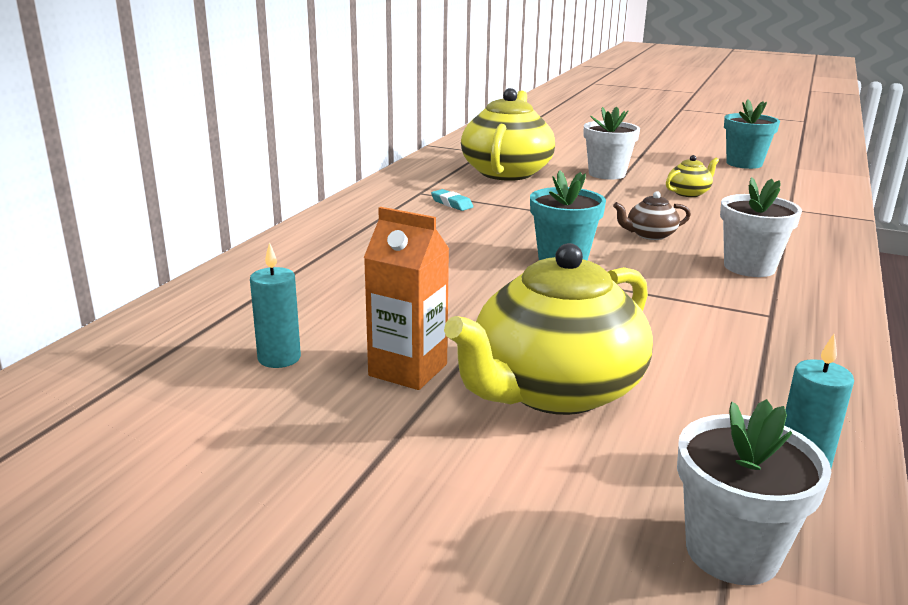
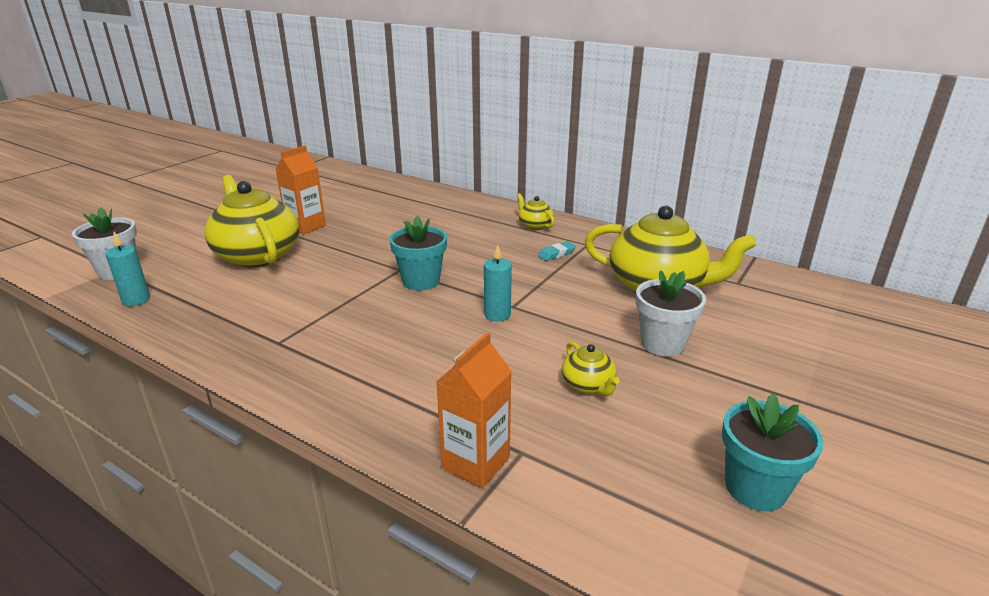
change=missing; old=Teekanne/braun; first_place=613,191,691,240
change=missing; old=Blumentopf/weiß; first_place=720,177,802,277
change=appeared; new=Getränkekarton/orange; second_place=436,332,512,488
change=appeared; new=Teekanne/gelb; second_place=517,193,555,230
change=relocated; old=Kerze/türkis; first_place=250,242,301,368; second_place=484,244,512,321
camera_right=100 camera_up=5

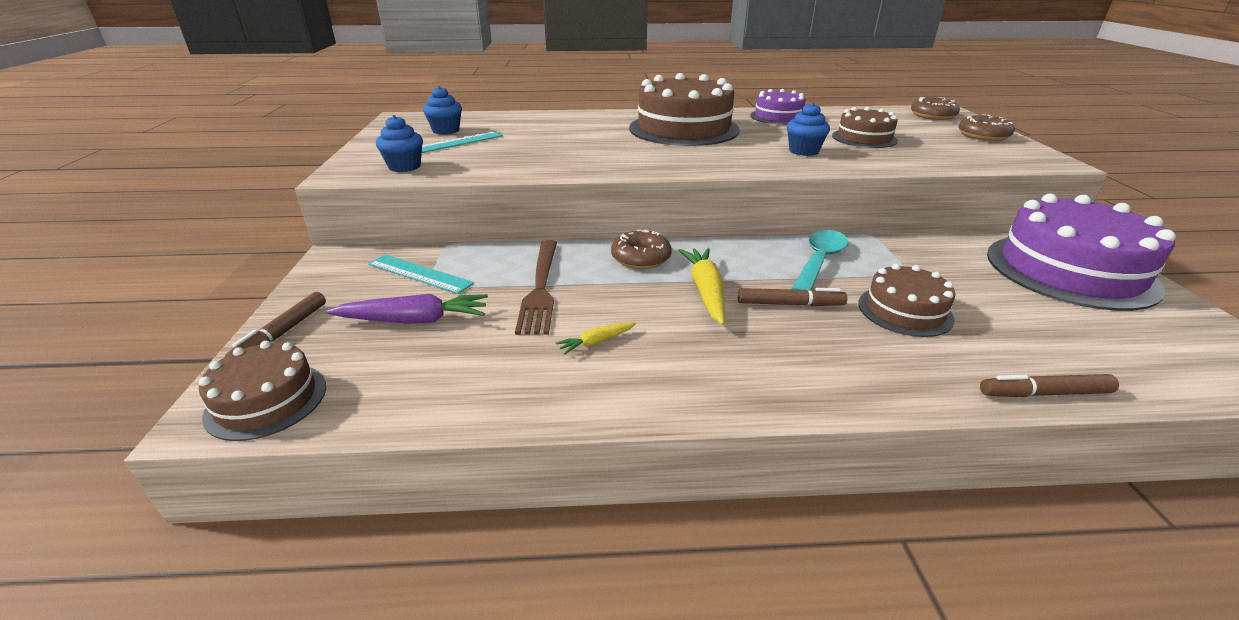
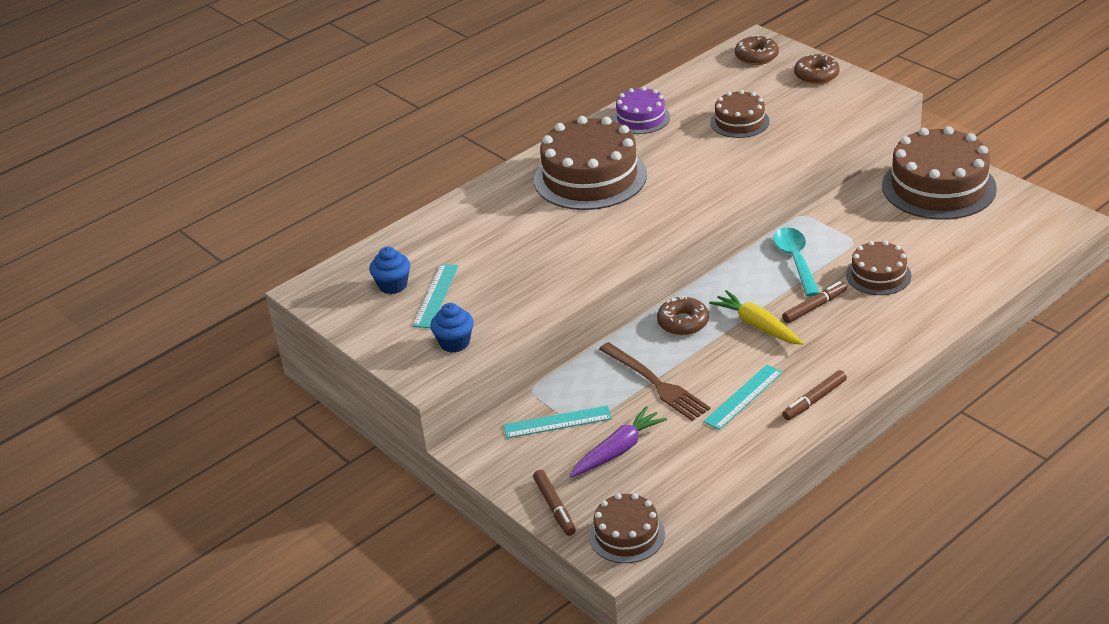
change=missing; old=Muffin/blau; first_place=787,102,830,156
change=relocated; old=Filzstift/braun; first_place=980,374,1119,397; second_place=782,370,847,420
change=exchanged; old=Karotte/gelb; new=Lineal/türkis; first_place=556,322,636,354; second_place=703,365,783,430
change=colour; old=Kuchen/lila; new=Kuchen/braun; first_place=987,194,1176,311; second_place=882,126,997,220
camera_right=-35 camera_up=5

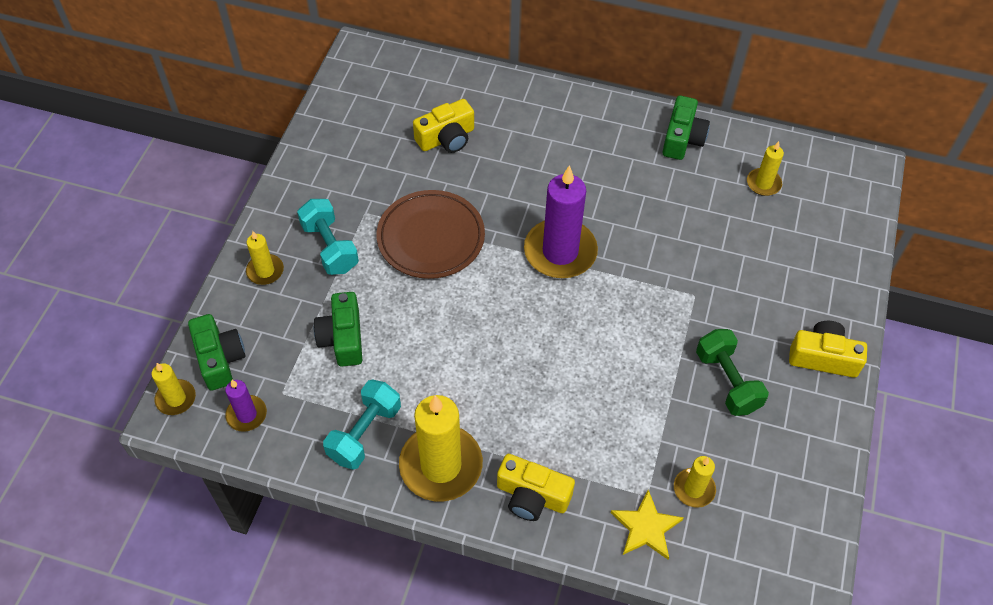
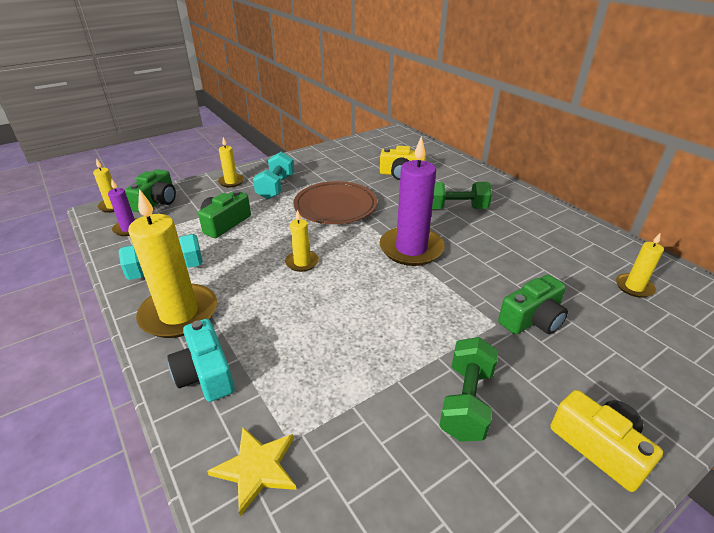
change=appeared; new=Hantel/grün; second_place=432,182,492,209
change=relocated; old=Kamera/grün; first_place=662,96,710,160; second_place=498,275,568,335
change=relocated; old=Kerze/gelb; first_place=674,456,716,508; second_place=285,210,319,272
change=colour; old=Kamera/gelb; new=Kamera/türkis; first_place=497,454,575,521; second_place=167,319,235,402
camera_right=40 camera_up=-20

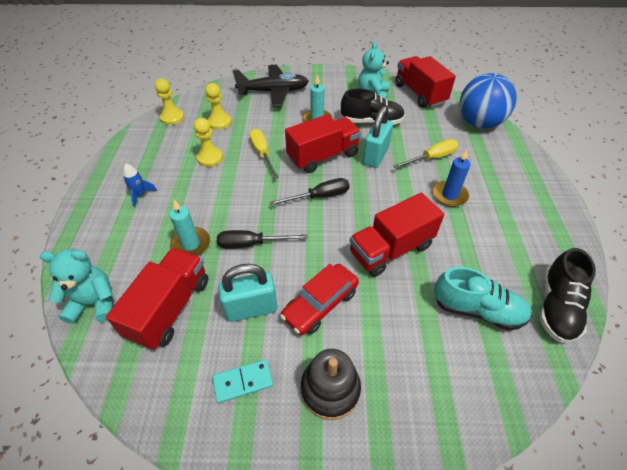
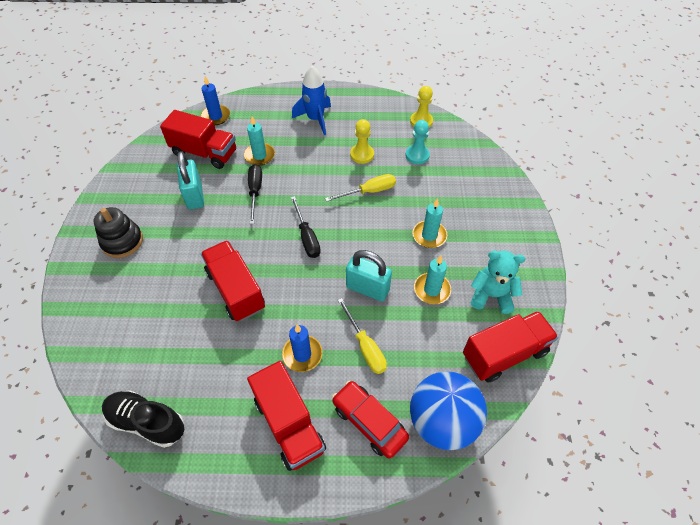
change=missing; old=Dominostein/türkis; first_place=212,359,273,403
change=missing; old=Flugzeug/schwarz; first_place=233,65,309,107
change=missing; old=Schuh/türkis; first_place=433,267,532,331
change=relocated; old=Auto/rot; first_place=280,264,359,335; second_place=332,381,409,459
change=relocated; old=Lastwagen/rot; first_place=285,114,361,173; second_place=247,361,326,471
change=exchanged; old=Teddybär/türkis; new=Kerze/blau; first_place=40,249,113,324; second_place=201,76,230,125
change=exchanged; old=Schuh/schwarz; new=Kerze/türkis; first_place=341,89,405,125; second_place=414,256,451,304
change=colour; old=Bauer/gelb; new=Bauer/türkis; first_place=205,83,231,130; second_place=405,120,430,164
change=size; old=Rakete/blau; first_place=123,164,157,207; second_place=292,66,331,135; factor=1.82
camera_right=90 camera_up=5

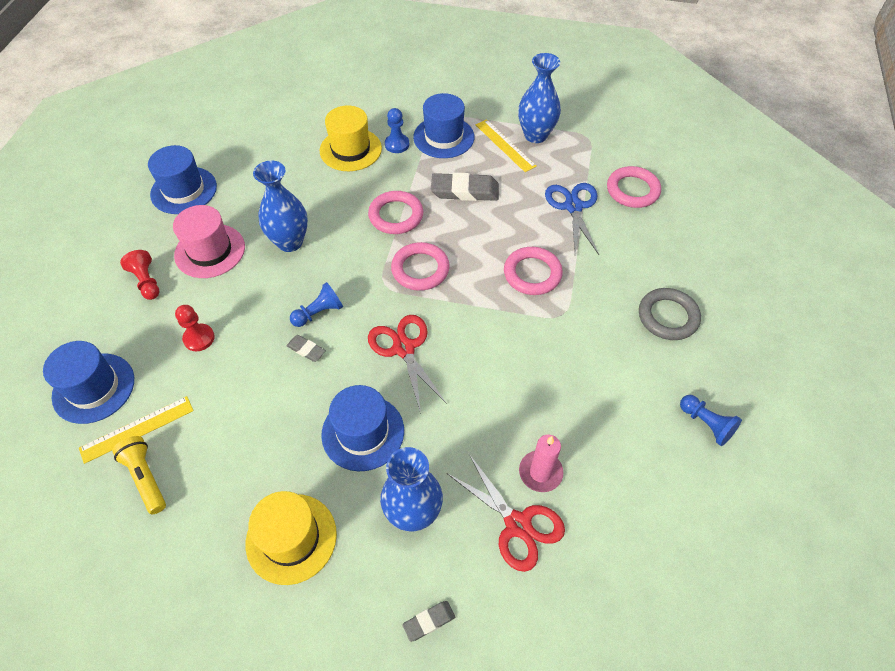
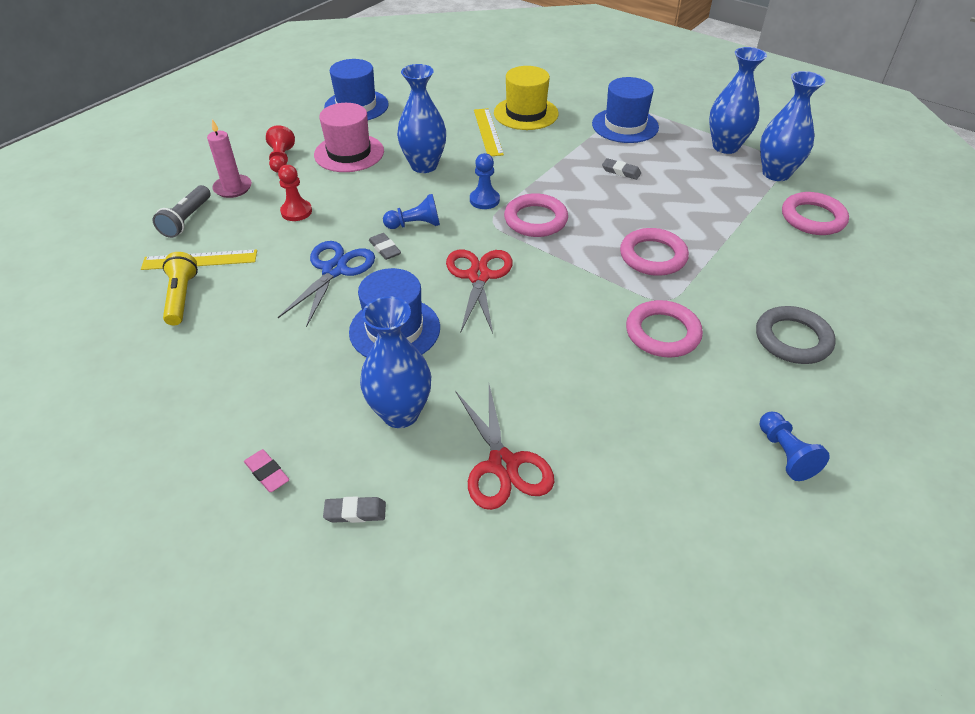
change=missing; old=Hut/gelb; first_place=246,491,337,585
change=appeared; new=Radiergummi/rosa; second_place=244,449,289,492
change=appeared; new=Vase/blau; second_place=760,71,825,181
change=relocated; old=Ring/rosa; first_place=368,191,423,234; second_place=626,300,703,358
change=relocated; old=Bauer/blau; first_place=385,108,409,153; second_place=470,153,500,209
change=relocated; old=Lineal/gelb; first_place=476,119,537,172; second_place=474,108,504,156
change=relocated; old=Kerze/rosa; first_place=519,435,563,492; second_place=207,119,252,198
change=relocated; old=Schere/blau; first_place=545,183,599,255; second_place=278,241,375,327
change=exchanged; old=Hut/blau; new=Taschenlampe/grau; first_place=43,341,134,424; second_place=152,185,211,238
change=size; old=Radiergummi/grau; first_place=431,172,499,201; second_place=602,158,641,180; factor=0.51
camera_right=25 camera_up=-10

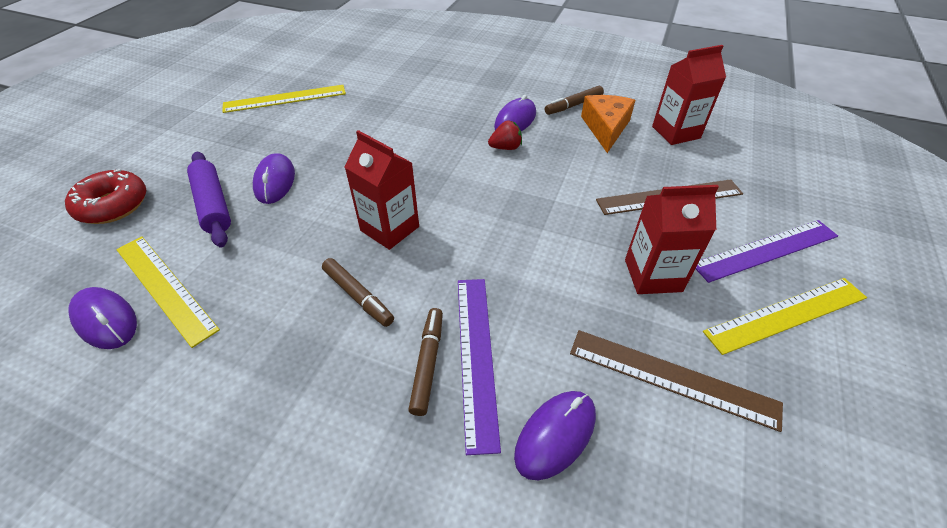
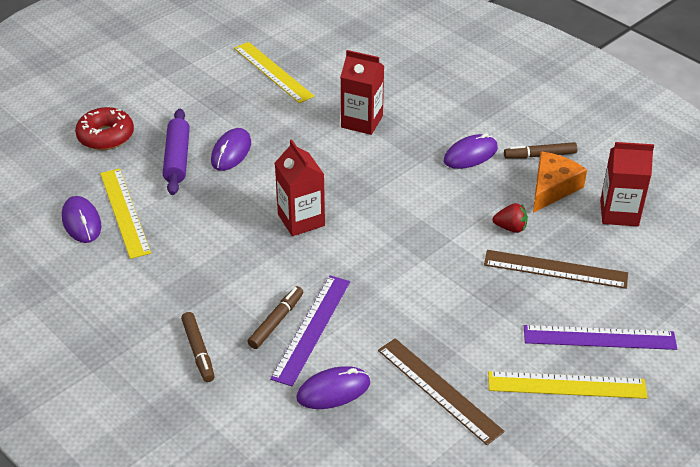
change=relocated; old=Filzstift/braun; first_place=322,258,394,327; second_place=181,312,215,382
change=relocated; old=Erdbeere/rot; first_place=488,121,522,150; second_place=493,203,528,233
change=relocated; old=Getränkekarton/rot; first_place=625,185,719,294; second_place=341,50,384,135
change=spun; old=Lineal/gelb; first_place=222,85,346,113; second_place=234,42,314,103; degrees=45
camera_right=25 camera_up=-5

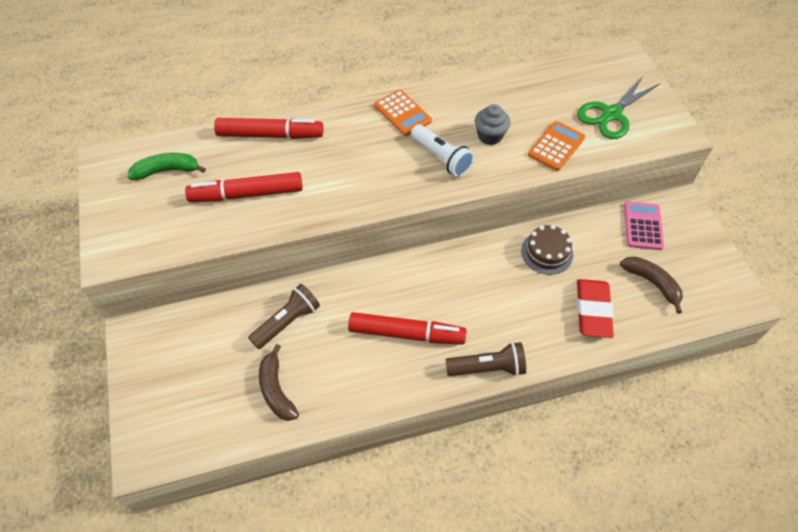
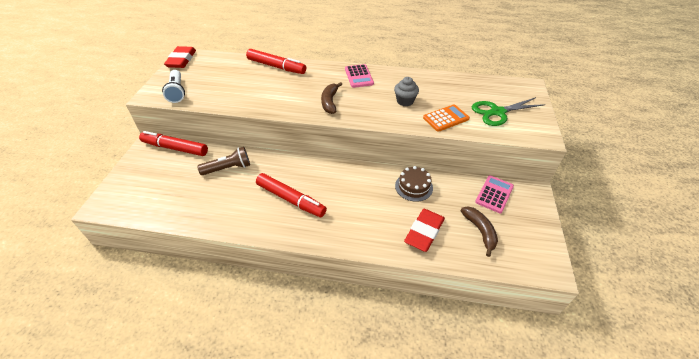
change=missing; old=Banane/grün; first_place=128,153,206,180
change=missing; old=Taschenlampe/braun; first_place=446,342,526,376
change=appeared; new=Radiergummi/rot; second_place=164,46,196,68
change=relocated; old=Filzstift/rot; first_place=185,172,303,202; second_place=139,131,208,156
change=relocated; old=Banane/braun; first_place=259,344,299,421; second_place=321,82,342,114
change=relocated; old=Taschenlampe/weiß; first_place=411,124,474,177; second_place=162,70,185,103
change=colour; old=Taschenrechner/orange; new=Taschenrechner/rosa; first_place=374,90,432,136; second_place=345,64,374,88
camera_right=25 camera_up=-10

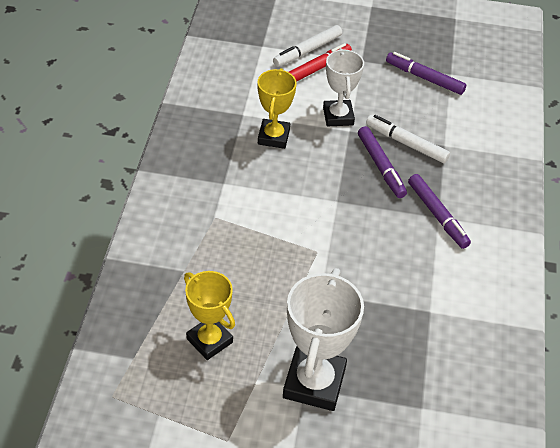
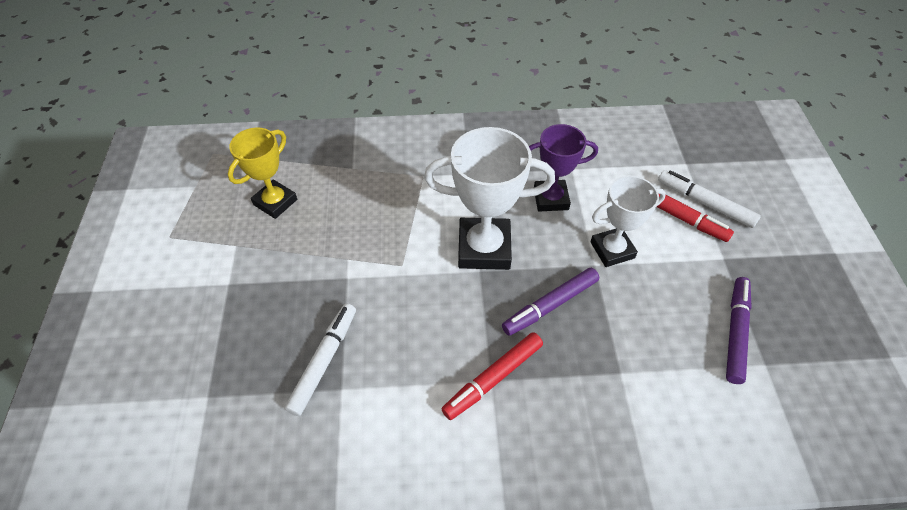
change=relocated; old=Pokal/weiß; first_place=283,268,364,411; second_place=424,127,555,270
change=relocated; old=Filzstift/weiß; first_place=366,115,450,163; second_place=285,303,356,416
change=colour; old=Pokal/gelb; new=Pokal/lila; first_place=257,68,297,149; second_place=529,124,598,211
change=colour; old=Filzstift/lila; new=Filzstift/rot; first_place=408,174,471,249; second_place=442,332,543,420
camera_right=80 camera_up=5

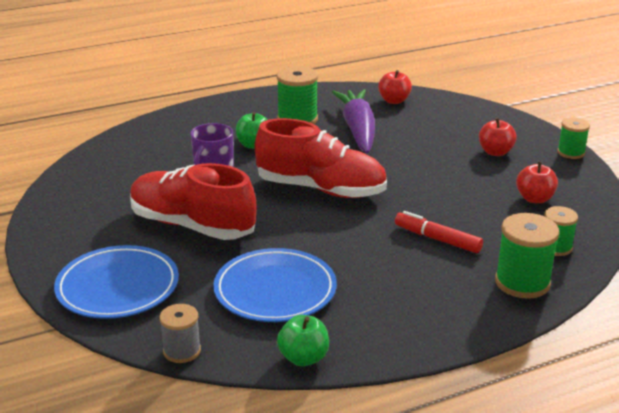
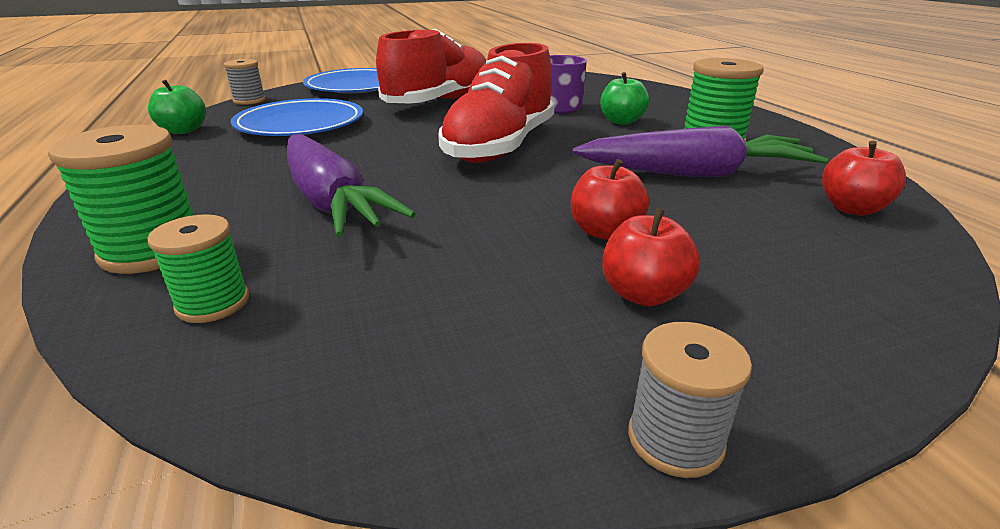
change=relocated; old=Apfel/rot; first_place=516,162,558,203; second_place=571,159,649,240
change=exchanged; old=Filzstift/rot; new=Karotte/lila; first_place=395,211,483,253; second_place=287,133,416,237
change=colour; old=Garnrolle/grün; new=Garnrolle/grau; first_place=557,118,590,159; second_place=628,322,752,478
camera_right=95 camera_up=0

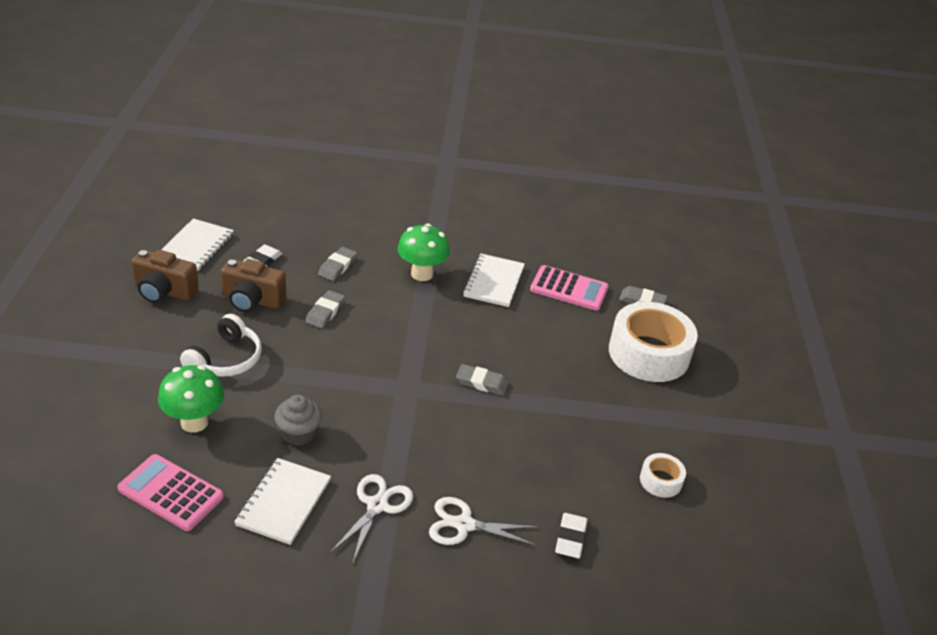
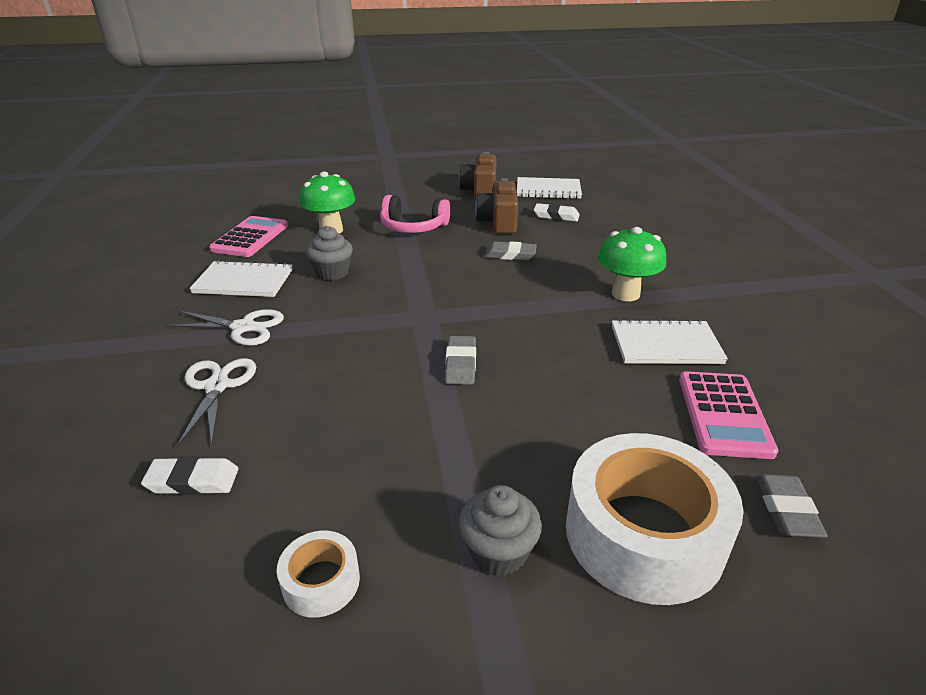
change=missing; old=Radiergummi/grau; first_place=318,247,357,281
change=appeared; new=Muffin/grau; second_place=459,485,542,576
change=colour; old=Kopfhörer/weiß; new=Kopfhörer/rosa; first_place=180,314,262,377; second_place=380,195,451,233
camera_right=80 camera_up=-5

